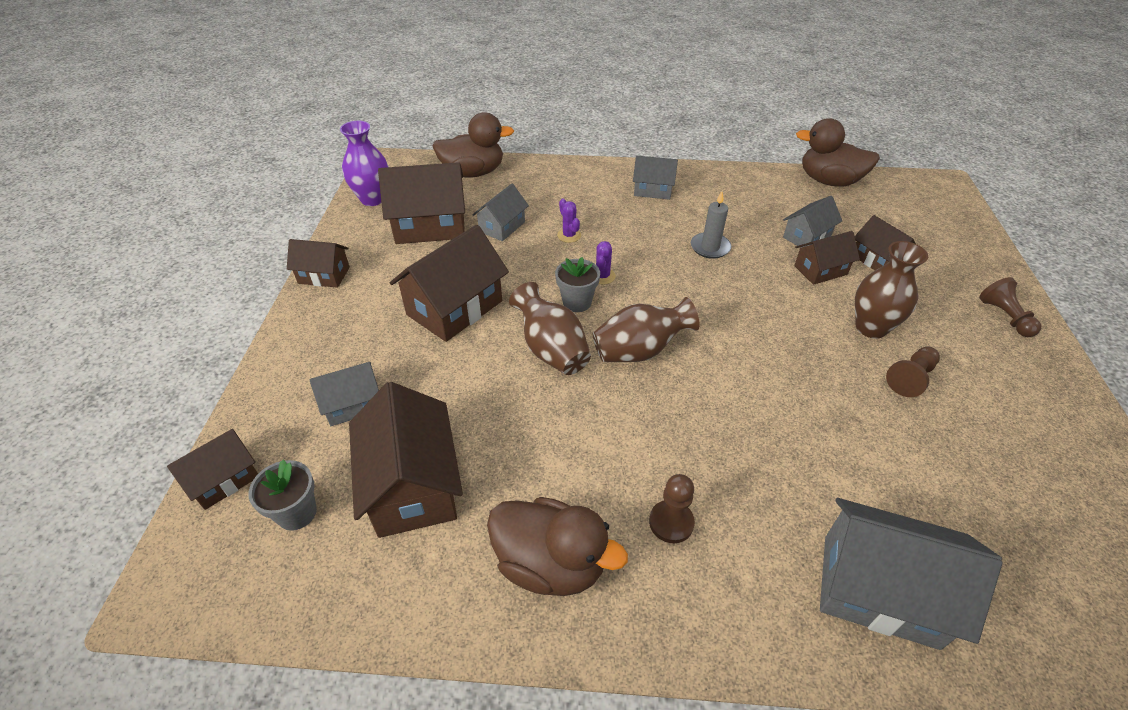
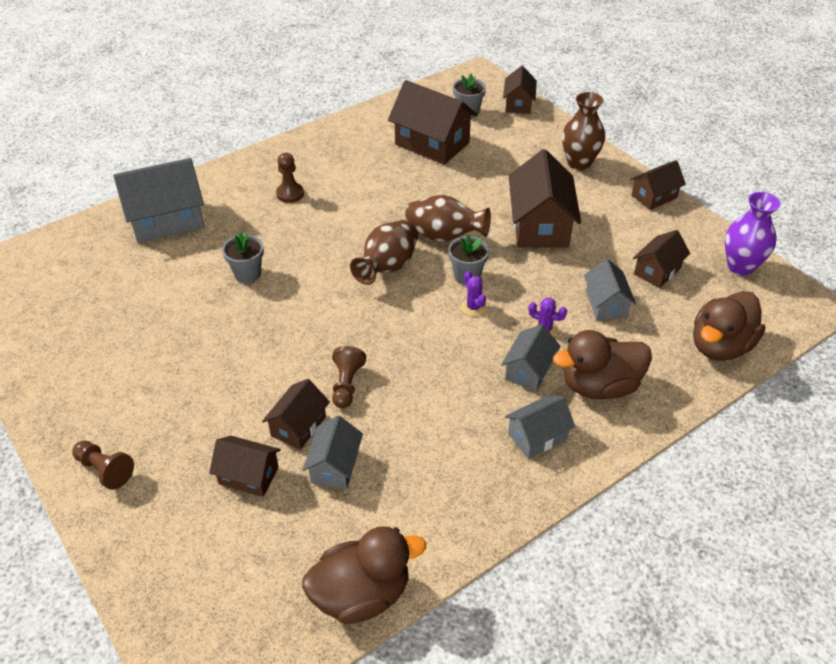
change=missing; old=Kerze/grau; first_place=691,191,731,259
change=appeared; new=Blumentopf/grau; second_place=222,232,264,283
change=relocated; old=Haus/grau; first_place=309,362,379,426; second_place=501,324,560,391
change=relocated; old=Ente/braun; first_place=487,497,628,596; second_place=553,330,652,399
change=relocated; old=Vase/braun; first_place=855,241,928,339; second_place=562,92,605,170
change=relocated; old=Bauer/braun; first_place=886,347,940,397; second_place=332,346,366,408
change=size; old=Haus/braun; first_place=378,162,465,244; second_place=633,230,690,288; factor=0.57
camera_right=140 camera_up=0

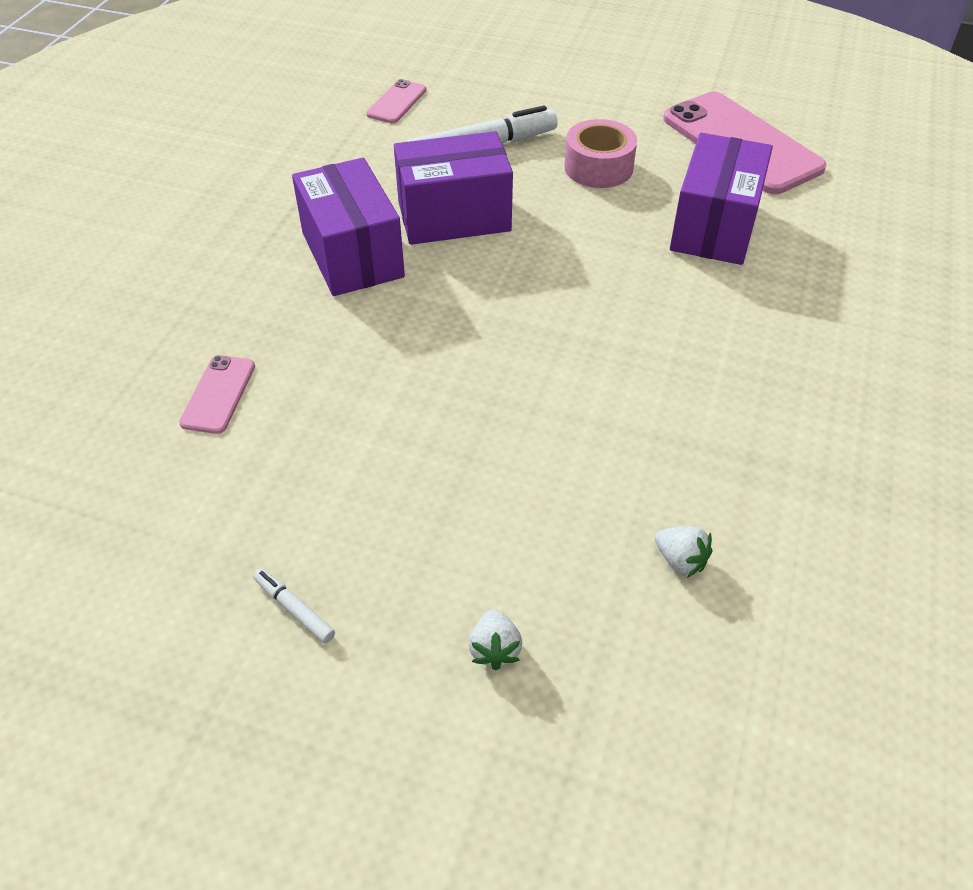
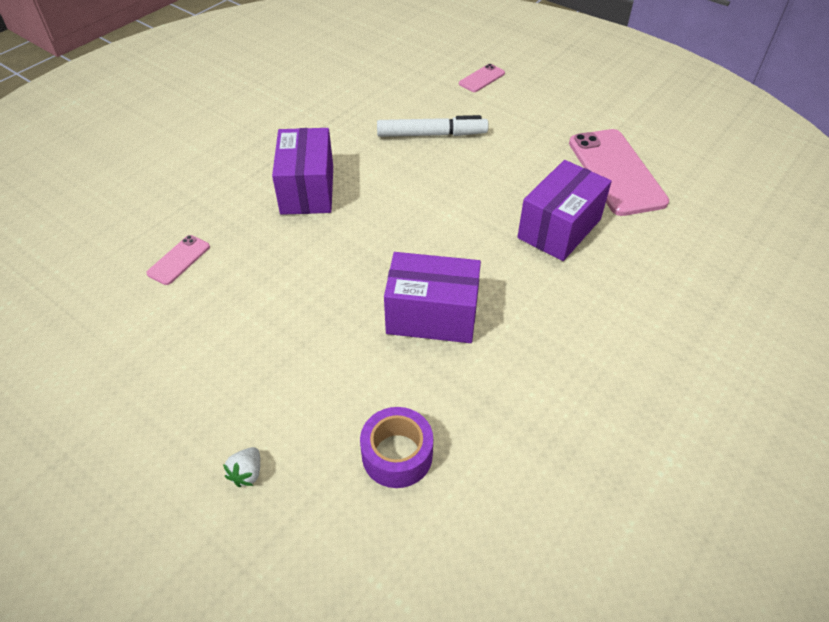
change=missing; old=Filzstift/weiß; first_place=253,569,335,643
change=missing; old=Klebeband/rosa; first_place=564,119,637,188
change=relocated; old=Handy/rosa; first_place=366,79,427,123; second_place=459,64,505,92
change=relocated; old=Schachtel/lila; first_place=394,131,513,245; second_place=384,252,481,343
change=exchanged; old=Erdbeere/weiß; new=Klebeband/lila; first_place=655,526,712,578; second_place=360,407,433,488
camera_right=20 camera_up=0

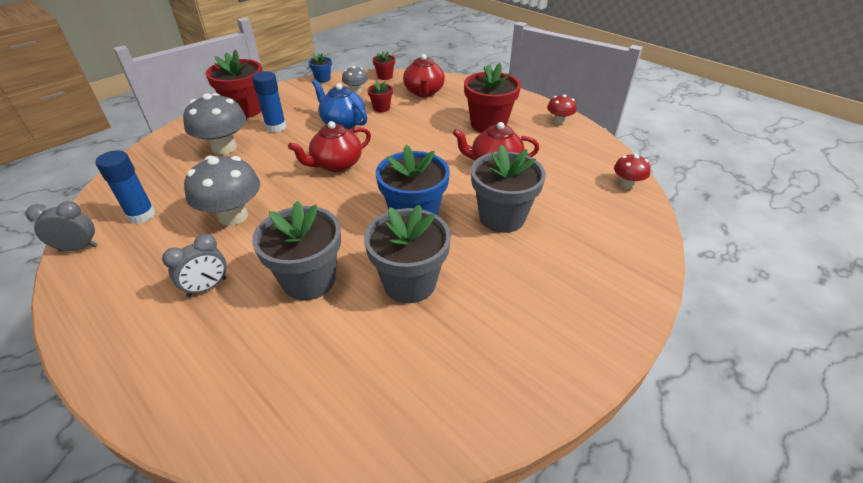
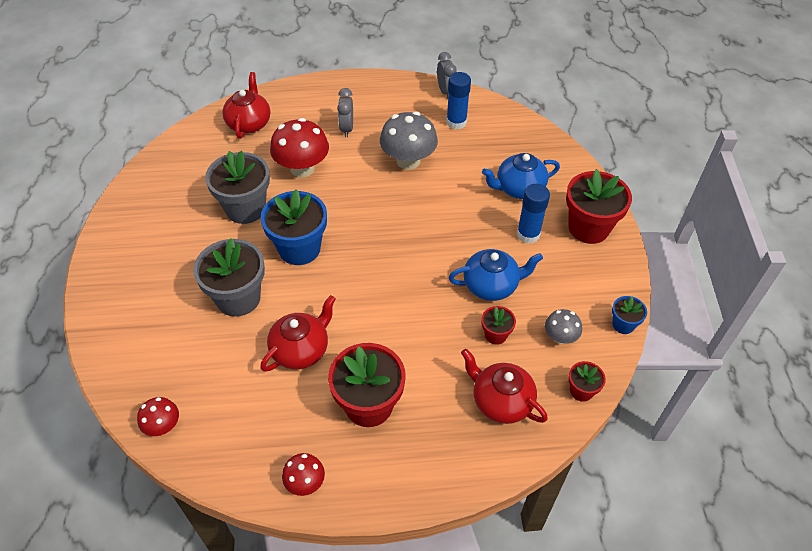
change=relocated; old=Teekanne/rot; first_place=288,121,371,172; second_place=222,72,270,139
change=exchanged; old=Pilz/grau; new=Teekanne/blau; first_place=183,93,247,155; second_place=482,153,560,199
change=exchanged; old=Blumentopf/grau; new=Pilz/rot; first_place=252,201,341,300; second_place=270,118,329,178
change=spun; old=Wecker/grau; first_place=26,201,98,251; second_place=437,52,457,98; degrees=-45
camera_right=130 camera_up=10

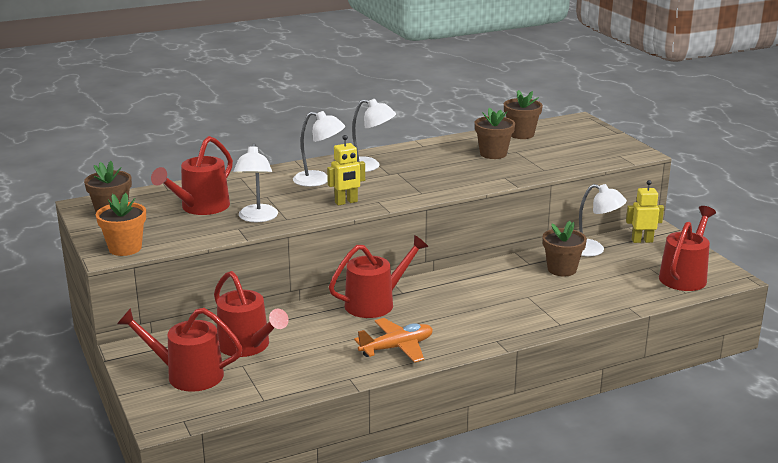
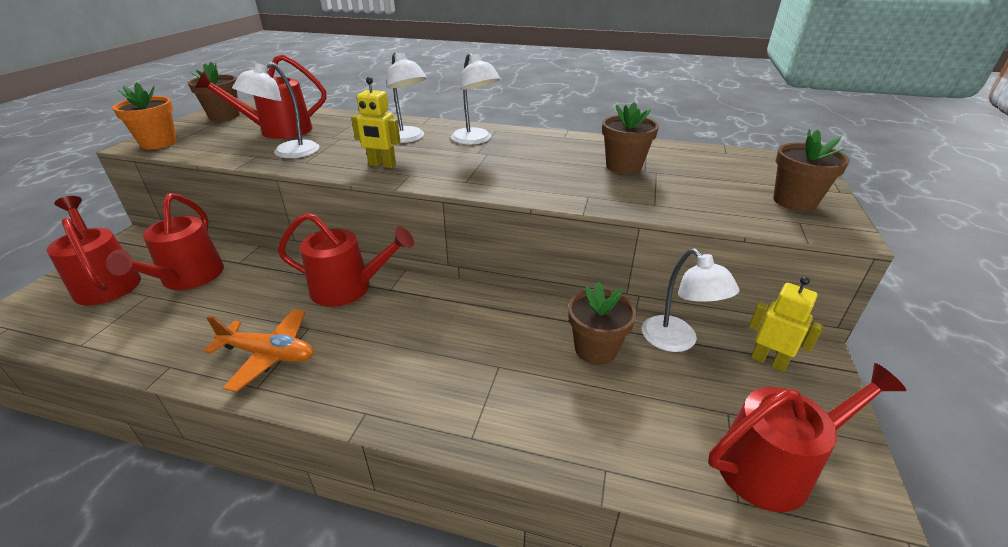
change=relocated; old=Blumentopf/braun; first_place=504,90,543,139; second_place=773,129,850,211
camera_right=40 camera_up=10

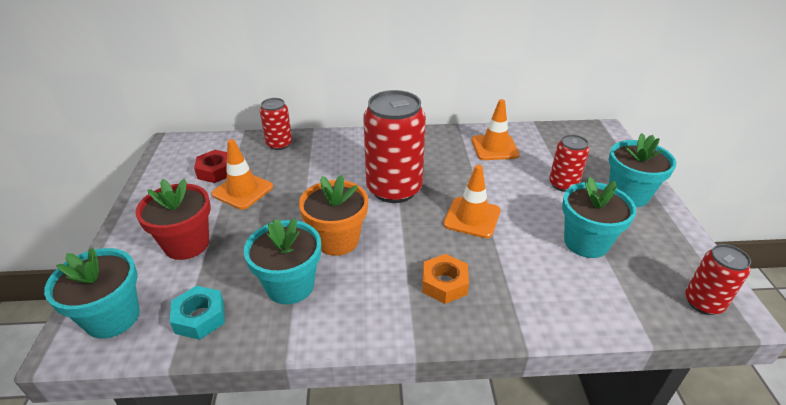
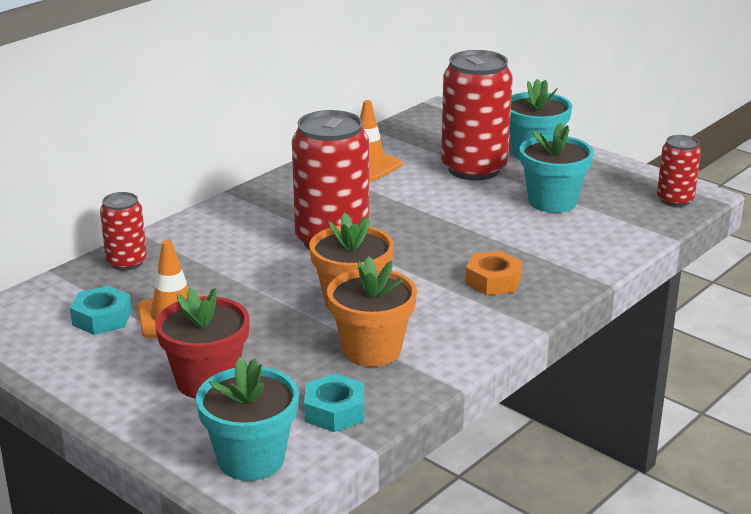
change=missing; old=Leitkegel/orange; first_place=443,165,500,238
change=colour; old=Sechskantmutter/rot; new=Sechskantmutter/türkis; first_place=194,150,227,183; second_place=70,286,132,335
change=colour; old=Blumentopf/türkis; new=Blumentopf/orange; first_place=244,218,321,304; second_place=327,256,417,367
change=size; old=Dose/rot; first_place=549,134,589,192; second_place=441,50,513,180; factor=1.88
camera_right=-45 camera_up=-10

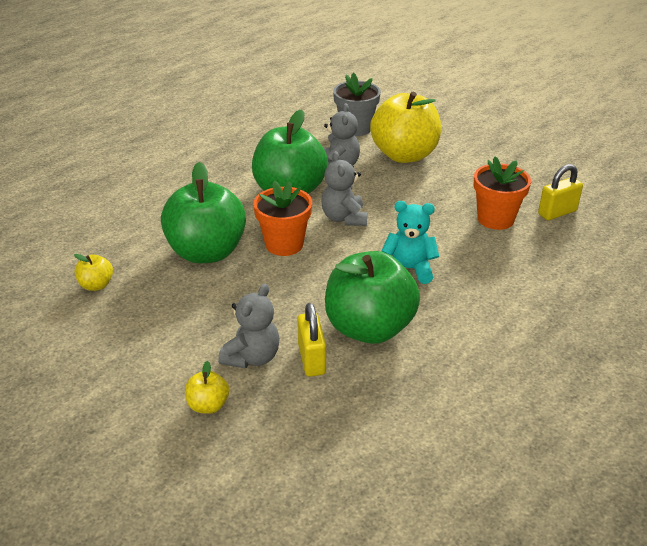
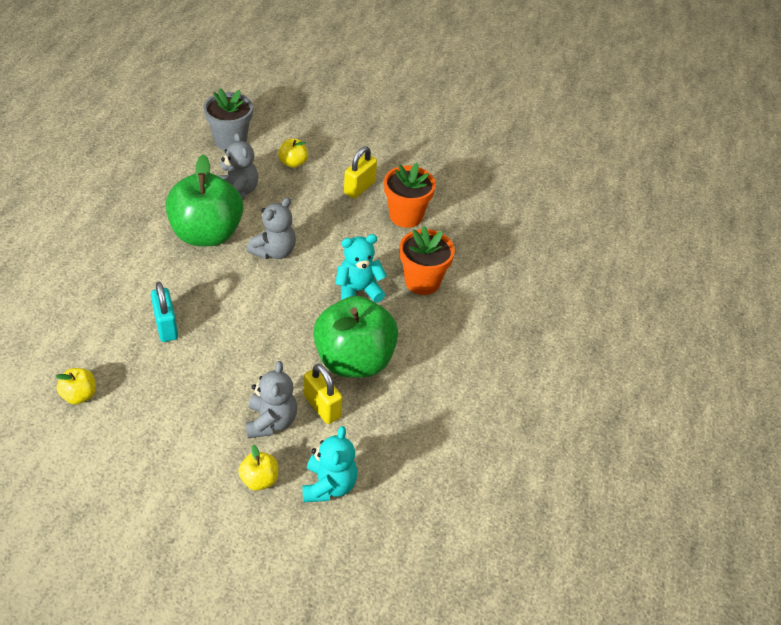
change=appeared; new=Teddybär/türkis; second_place=302,426,357,502
change=relocated; old=Blumentopf/orange; first_place=253,181,312,256; second_place=400,226,455,295
change=relocated; old=Vorhängeschloss/gelb; first_place=538,164,583,220; second_place=344,146,377,199
change=exchanged; old=Apfel/grün; new=Vorhängeschloss/türkis; first_place=161,162,246,263; second_place=151,282,178,342
change=spun; old=Teddybär/grau; first_place=321,151,367,226; second_place=247,197,296,259; degrees=-105
change=size; old=Apfel/gelb; first_place=370,92,441,163; second_place=278,139,308,168; factor=0.43
camera_right=-30 camera_up=10

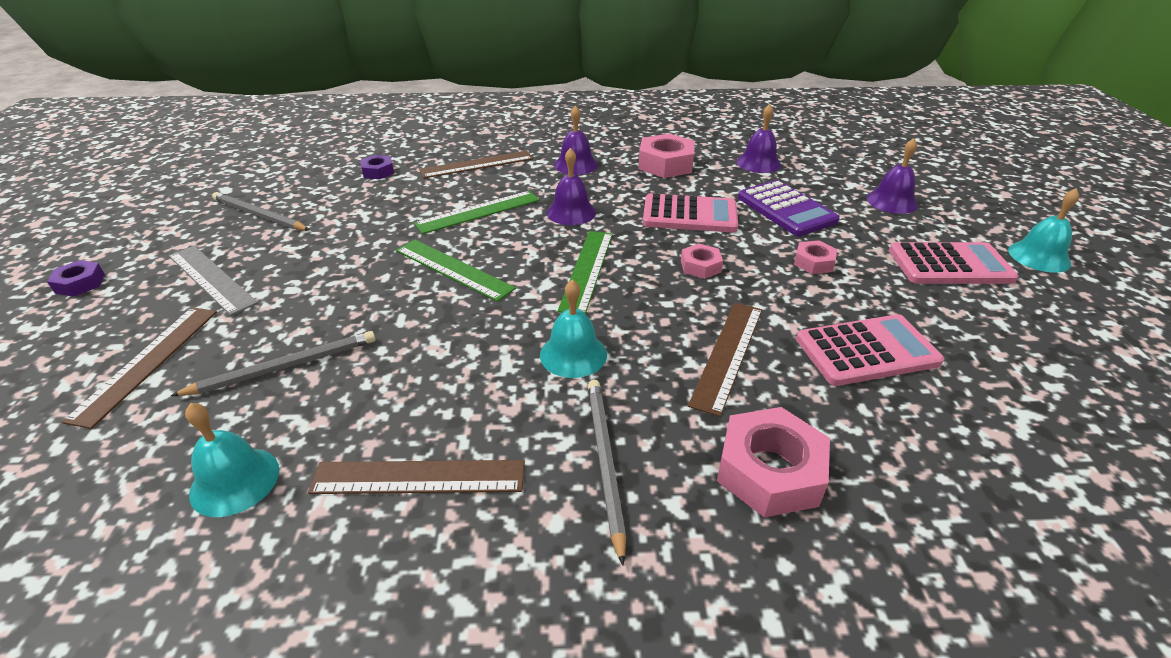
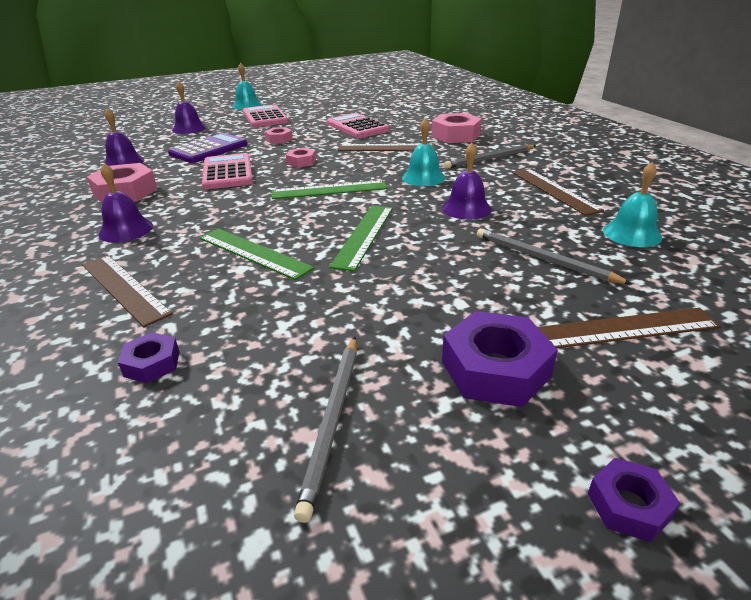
change=relocated; old=Glocke/lila; first_place=546,148,596,225; second_place=442,143,492,220
change=exchanged; old=Lineal/grau; new=Sechskantmutter/lila; first_place=169,246,258,316; second_place=442,311,558,407
camera_right=-110 camera_up=-5

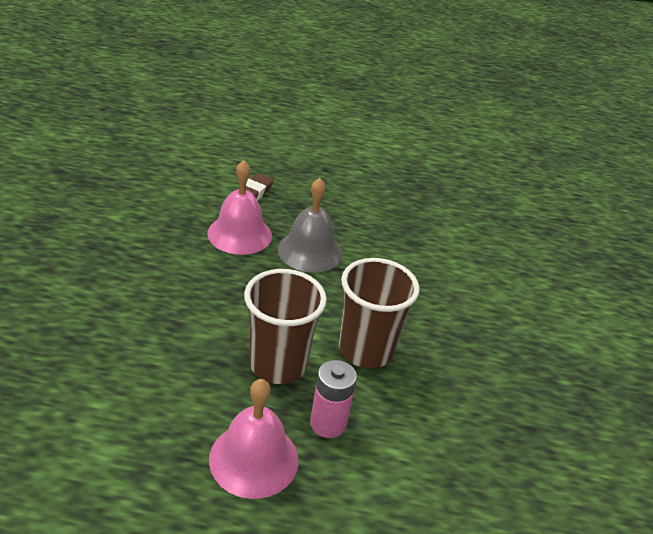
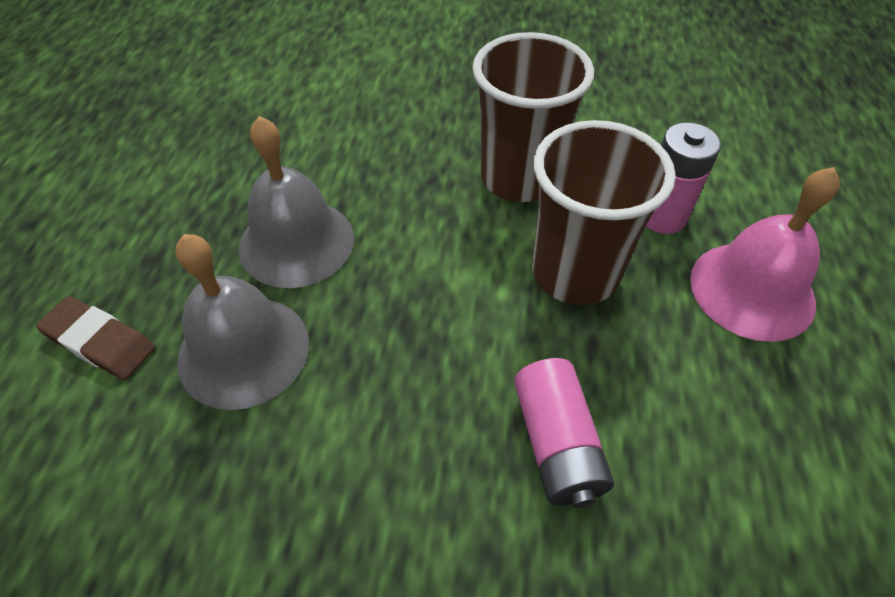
change=appeared; new=Batterie/rosa; second_place=514,358,614,508
change=colour; old=Glocke/rosa; new=Glocke/grau; first_place=207,160,272,255; second_place=176,234,309,410
camera_right=-85 camera_up=15

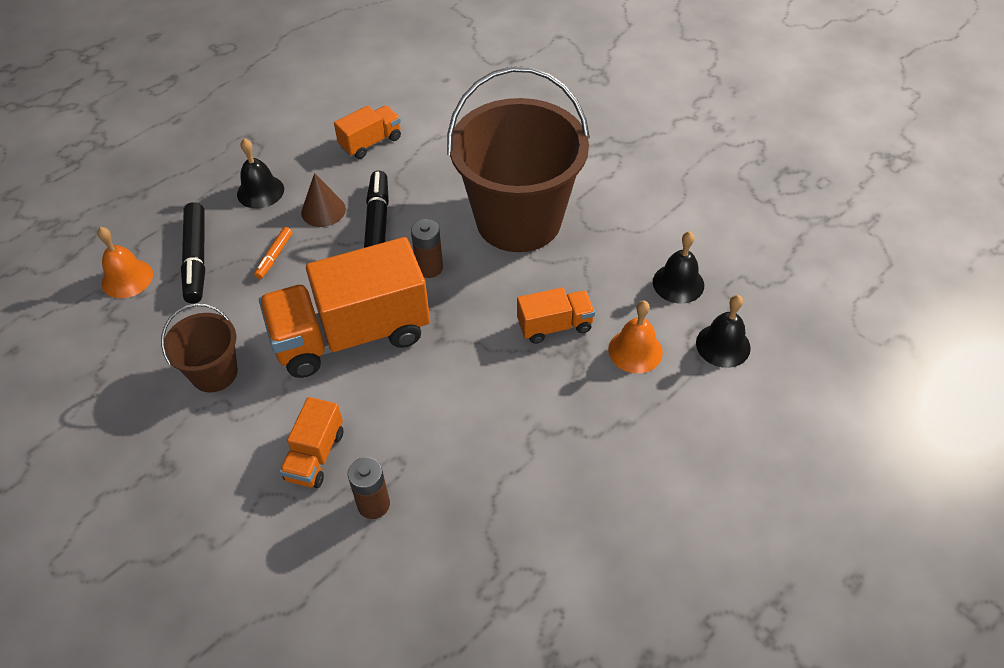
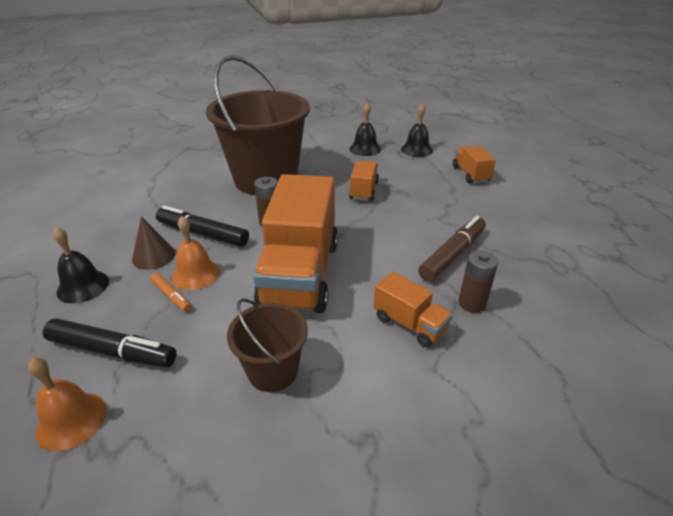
change=appeared; new=Filzstift/braun; second_place=418,216,486,282
change=relocated; old=Lastwagen/orange; first_place=334,105,401,159; second_place=453,146,496,183
change=relocated; old=Glocke/orange; first_place=608,300,663,373; second_place=172,216,220,290
camera_right=-65 camera_up=-15

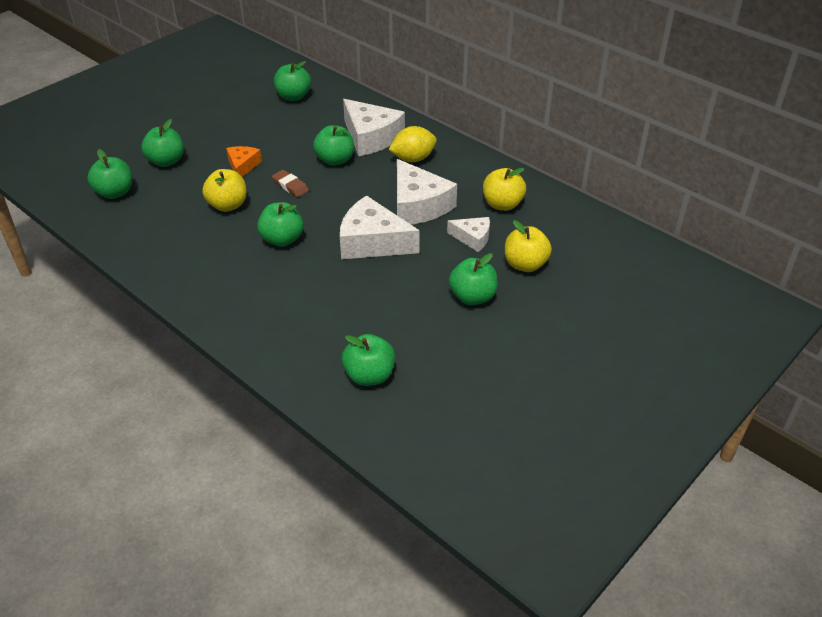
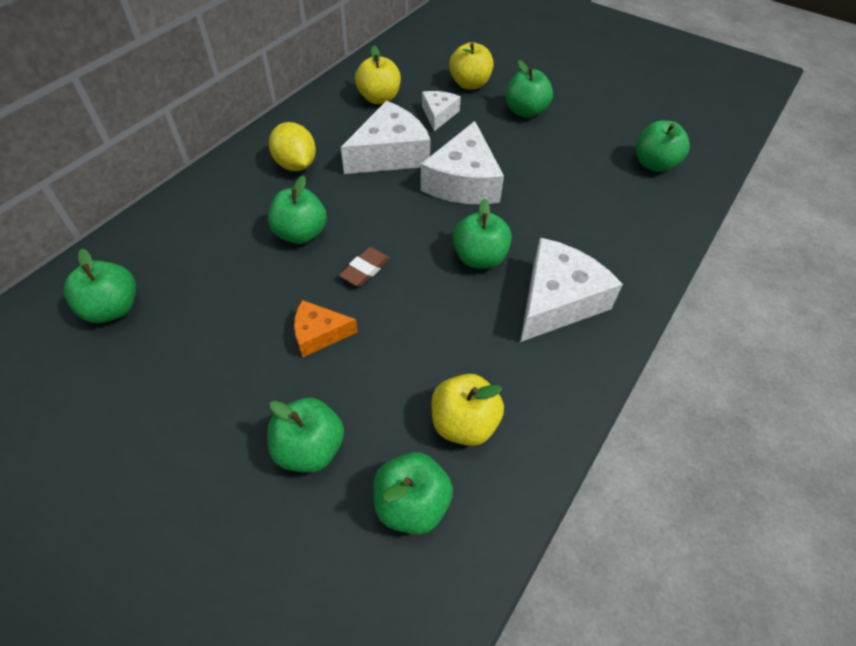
change=relocated; old=Apfel/gelb; first_place=202,169,247,212; second_place=431,374,504,446
change=relocated; old=Käse/weiß; first_place=343,99,405,156; second_place=520,238,623,342
camera_right=-100 camera_up=10

